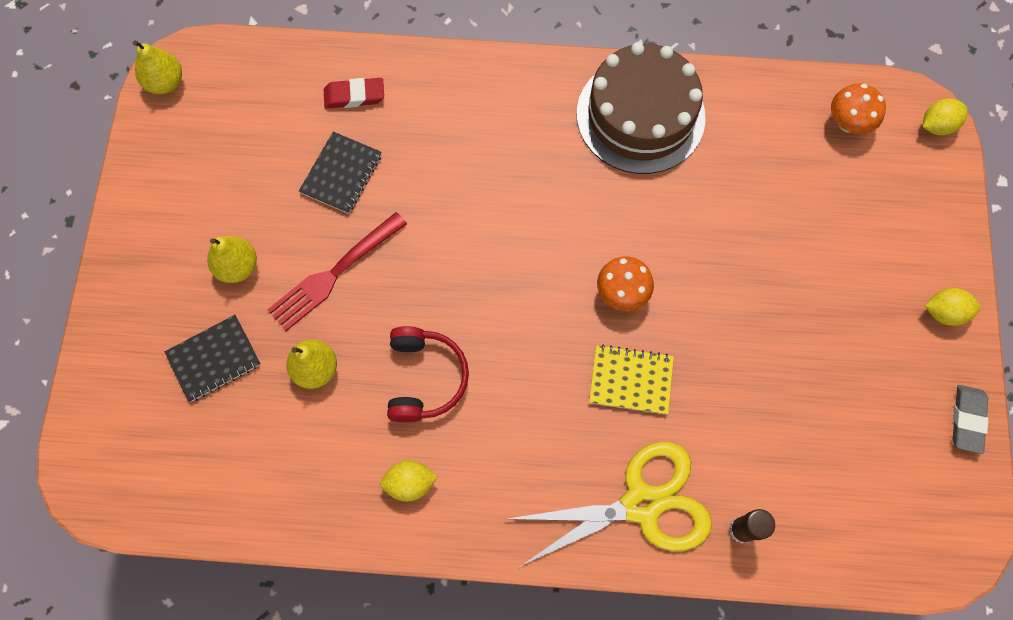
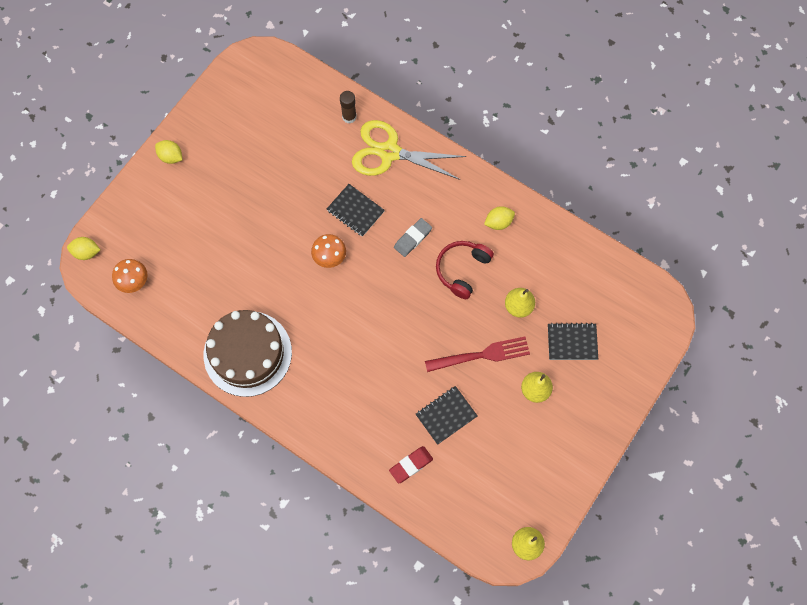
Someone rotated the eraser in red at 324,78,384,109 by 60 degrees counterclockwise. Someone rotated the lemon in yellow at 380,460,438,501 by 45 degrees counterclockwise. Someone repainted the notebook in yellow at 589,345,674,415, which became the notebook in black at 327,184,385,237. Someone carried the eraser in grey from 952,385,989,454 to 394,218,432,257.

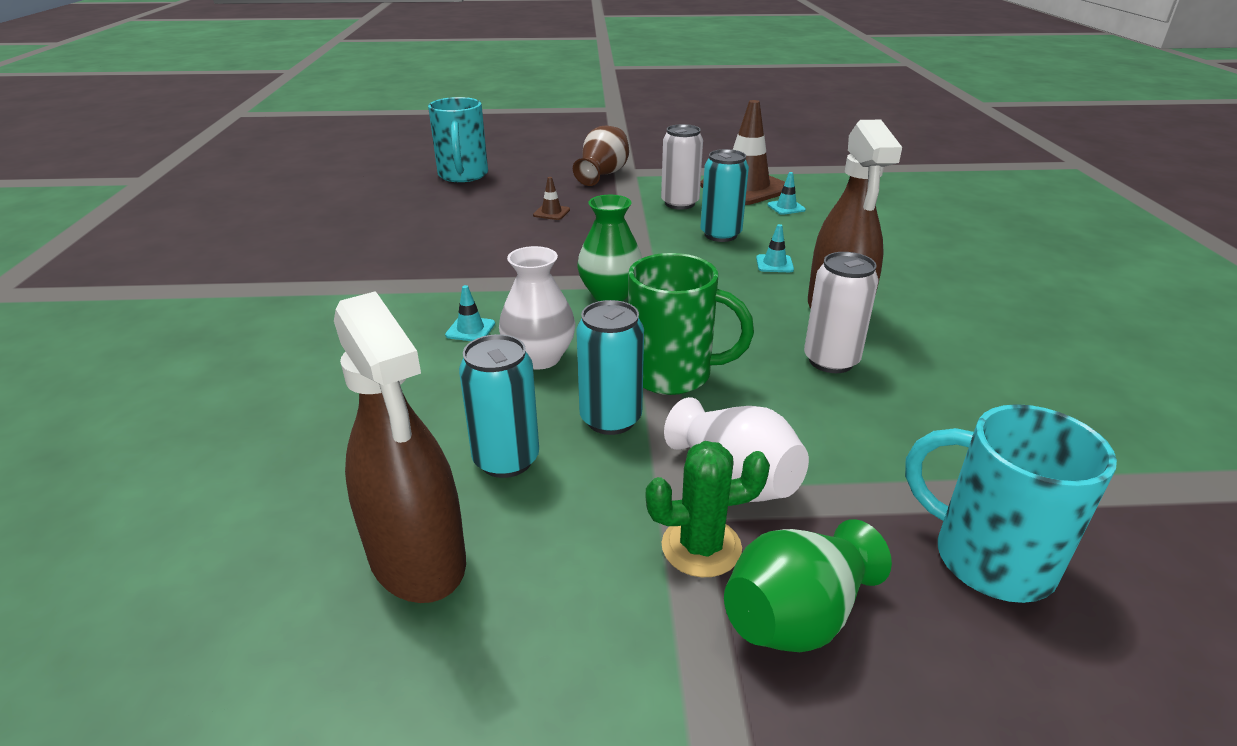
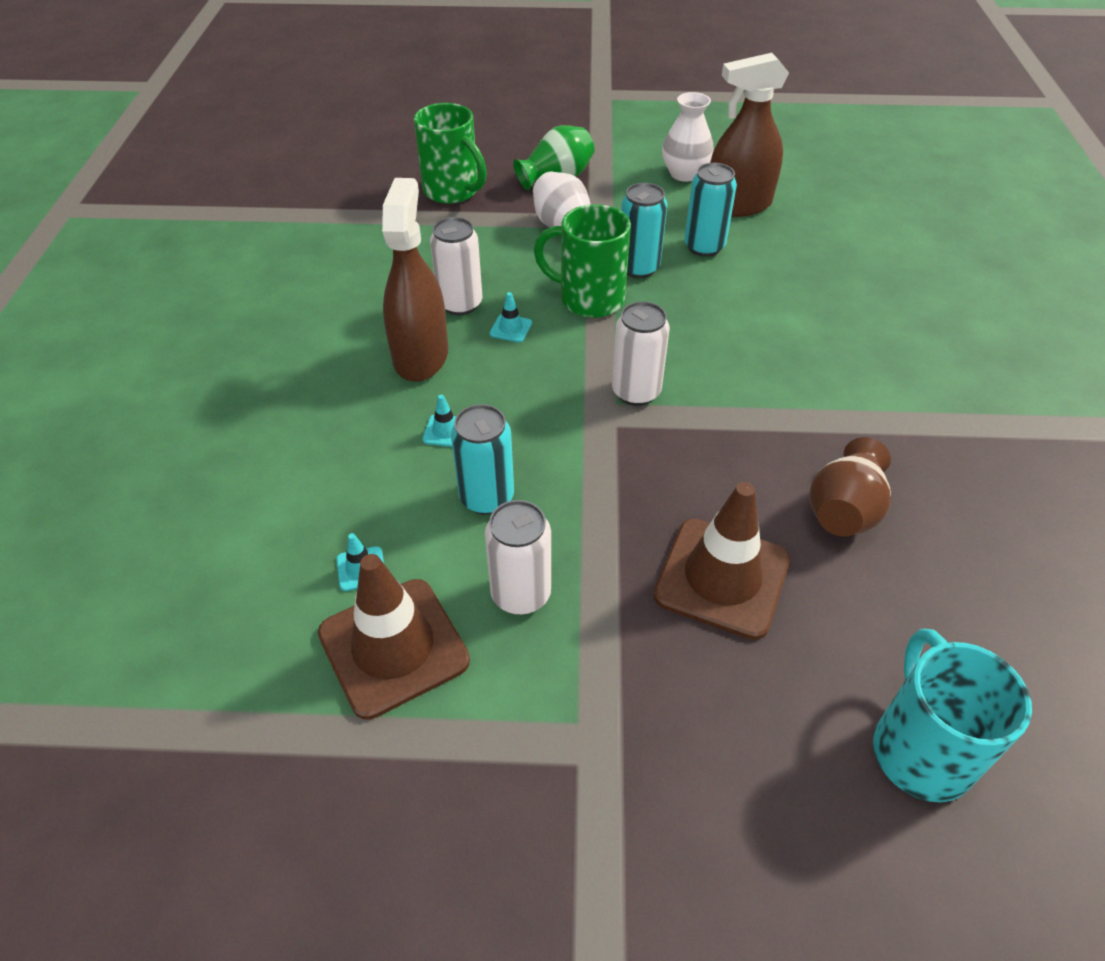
Someone rotated the spray bottle in brown at 334,291,466,603 by 75 degrees counterclockwise. Someone carried the traffic cone in turquoise from 445,285,495,341 to 489,292,532,343. Someone carried the vase in white from 499,246,576,369 to 662,92,714,182. Someone scaled the traffic cone in brown at 533,177,570,220 by 2.49. Someone carried the vase in brown from 573,126,629,186 to 809,437,891,537. Someone swapped the vase in green at 577,195,642,301 for the can in white at 612,301,670,406. Someone took away the cactus in green at 646,441,770,577. Someone repainted the mug in turquoise at 905,404,1117,603, which became the mug in green at 414,103,487,204.

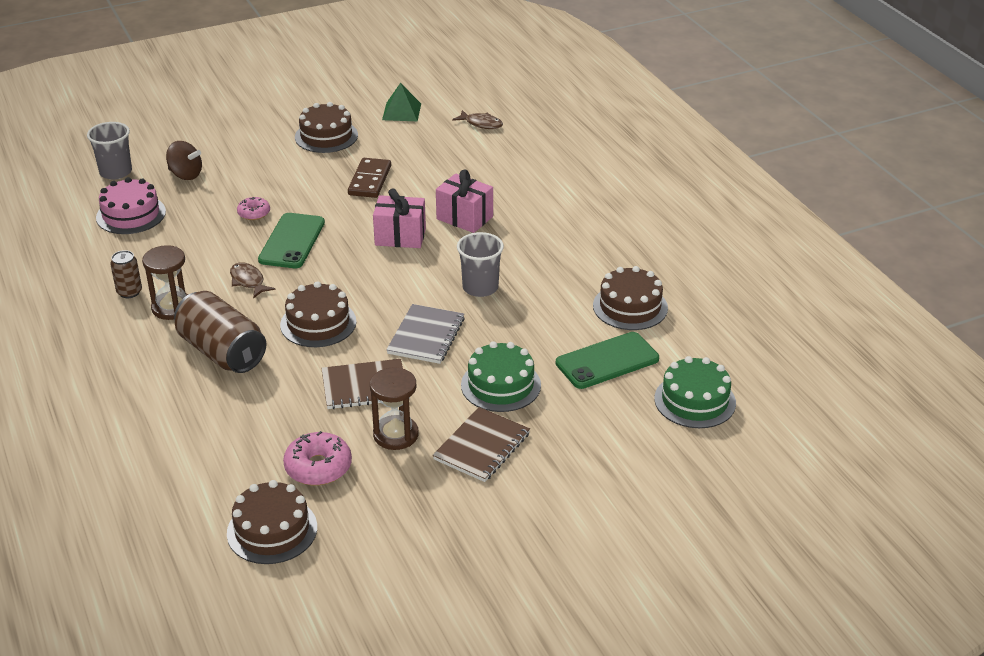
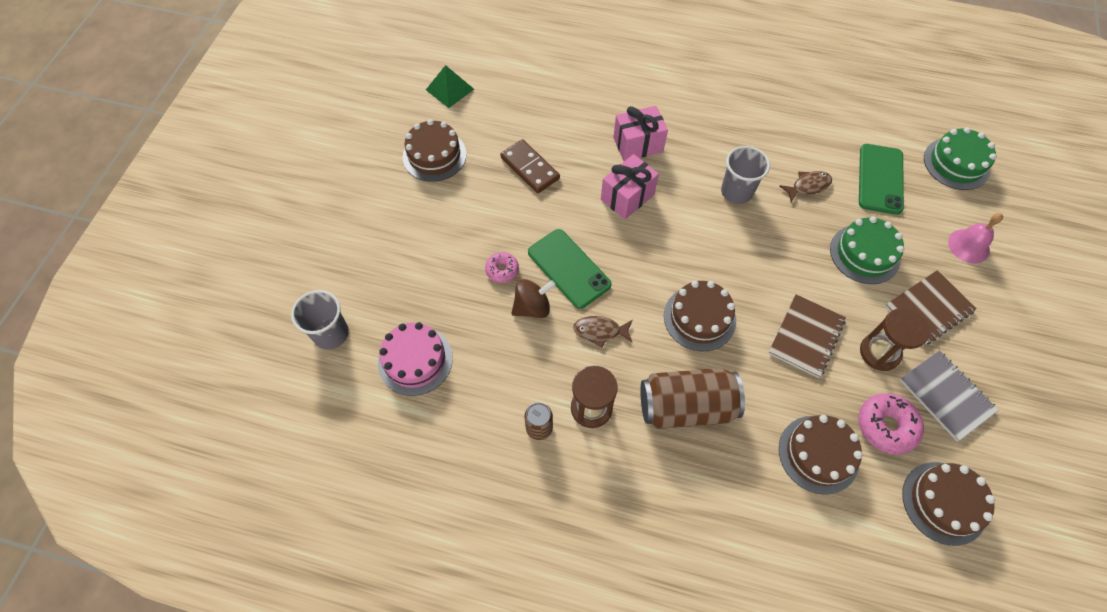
Someone carried the spinning top in brown from 166,141,202,180 to 511,279,555,318. Someone carried the notebook in grey from 386,304,464,364 to 900,350,998,441. Someone rotated the notebook in brown at 433,407,530,482 by 75 degrees clockwise. Someone carried the fish in brown from 452,110,503,129 to 779,171,832,202. Someone carried the cake in brown from 593,266,668,330 to 779,415,863,495. Someone put down the bell in pink at 948,213,1003,264.

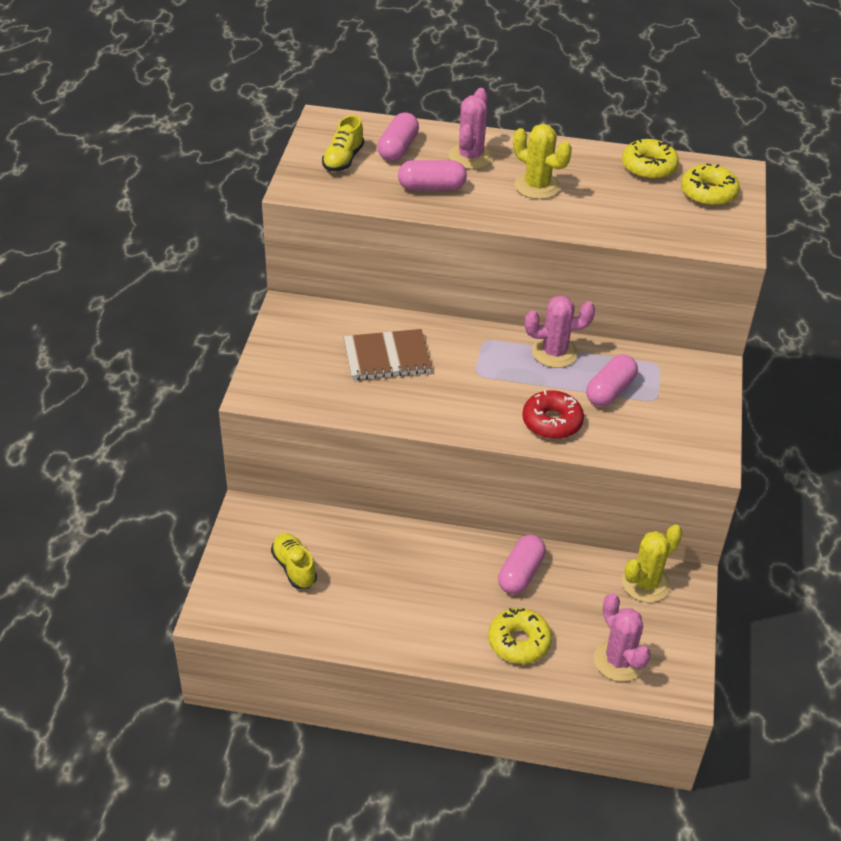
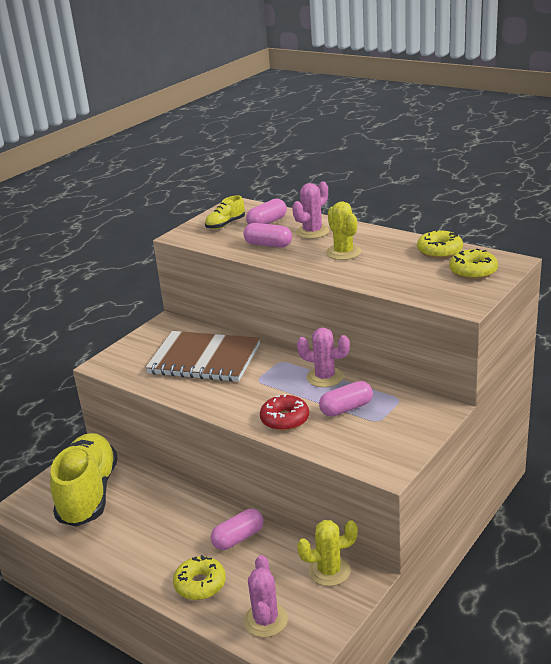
Someone scaled the shoe in yellow at 271,533,317,589 by 2.32. Someone scaled the notebook in brown at 343,329,432,380 by 1.60.

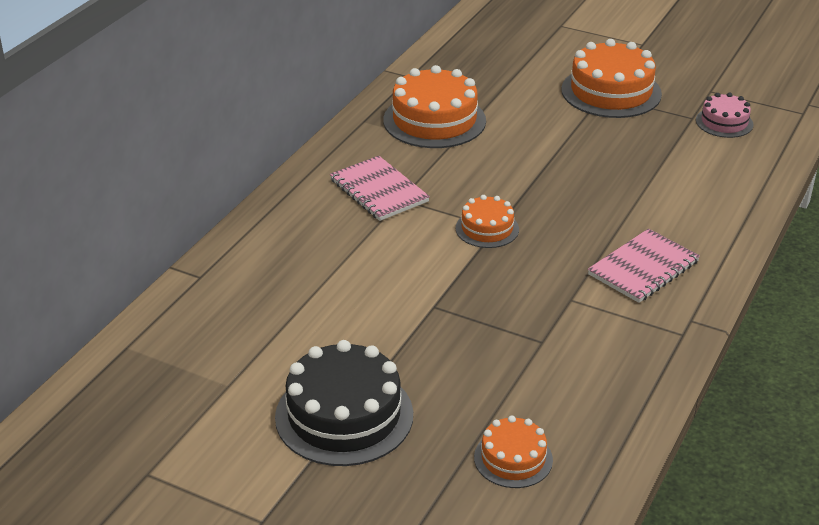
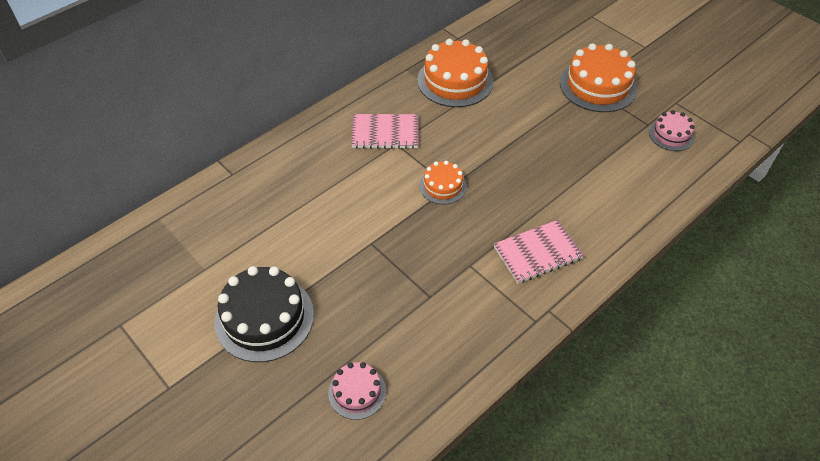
Someone rotated the notebook in pink at 330,156,430,221 by 75 degrees counterclockwise. Someone repainted the cake in orange at 474,415,553,488, which became the cake in pink at 328,362,386,420.

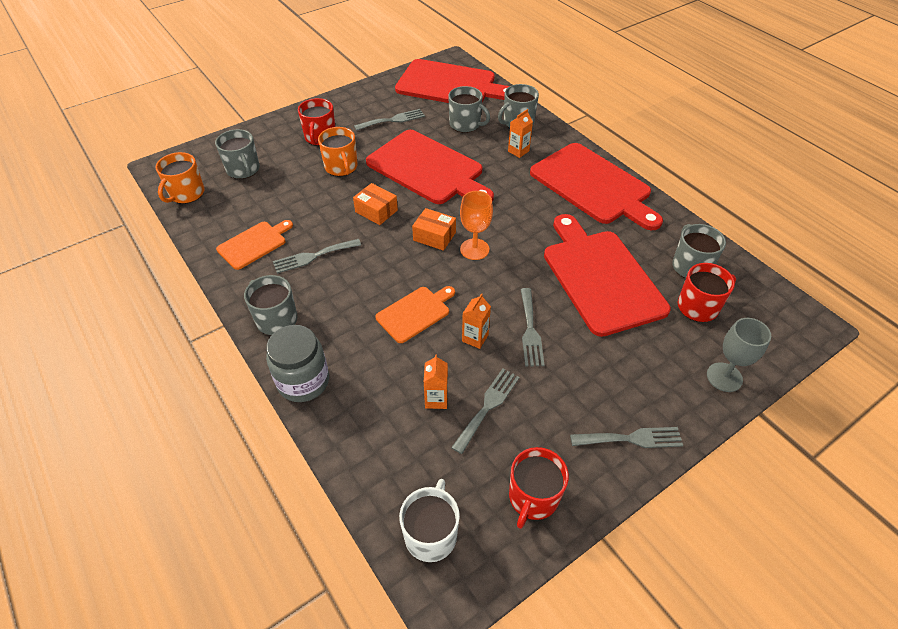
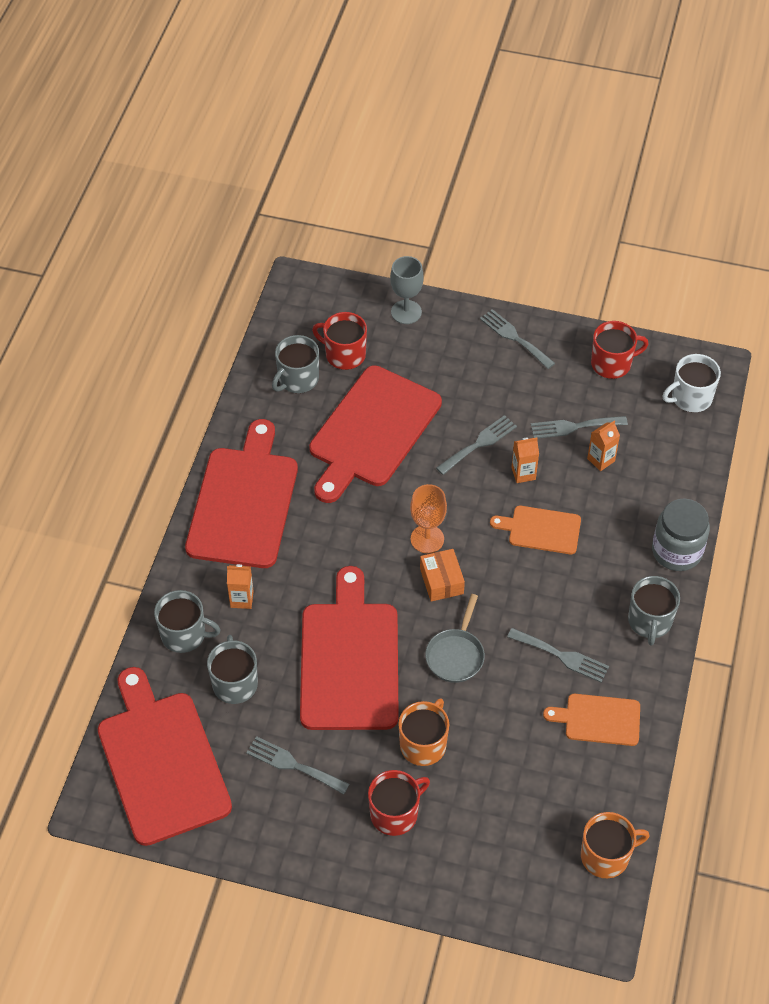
Someone took away the mug in grey at 215,129,260,179. Someone swapped the box in orange at 353,183,398,225 for the pan in grey at 425,594,485,683.

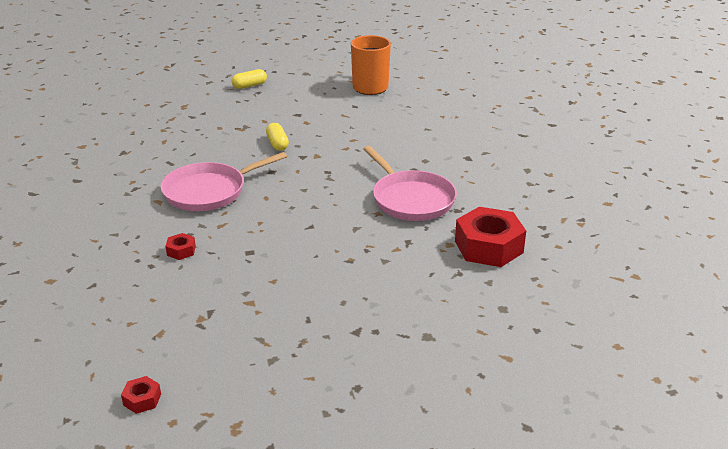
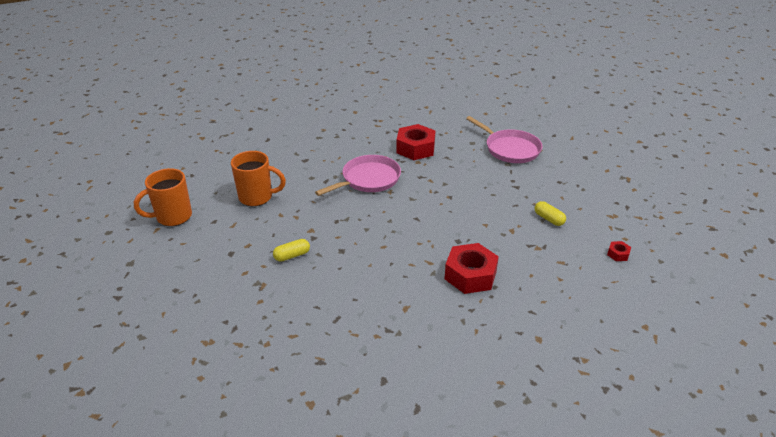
Someone carried the pan in pink from 161,152,287,211 to 466,116,542,163. Someone scaled the nut in red at 166,233,196,260 by 2.29. Someone carried the capsule in yellow from 232,69,267,89 to 534,201,566,226. Someone put down the mug in orange at 231,151,286,206.

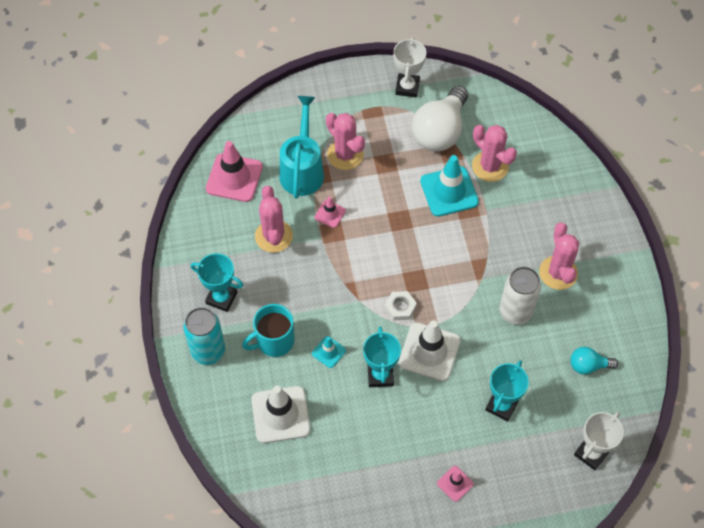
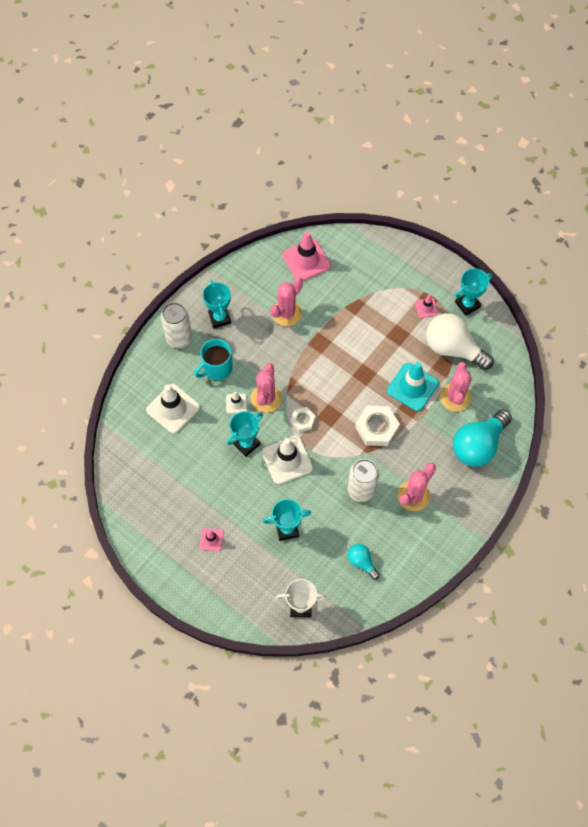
Someone repainted the can in turquoise at 183,307,225,365, which became the can in white at 161,302,192,348. Someone rotated the mug in turquoise at 242,304,294,357 by 60 degrees counterclockwise. Someone took away the watering can in turquoise at 279,96,324,198. Someone repainted the traffic cone in turquoise at 312,336,346,368, which became the traffic cone in white at 226,392,247,414. Someone carried the traffic cone in pink from 315,197,346,228 to 415,295,438,318. Someone carried the cactus in pink from 326,113,365,170 to 251,363,282,413. Someone repainted the trophy in white at 394,37,426,97, which became the trophy in turquoise at 455,268,492,316. Someone rotated the light bulb in white at 412,86,468,151 by 45 degrees clockwise. Someone put down the nut in white at 355,406,400,446. Someone put down the light bulb in turquoise at 453,409,512,466.

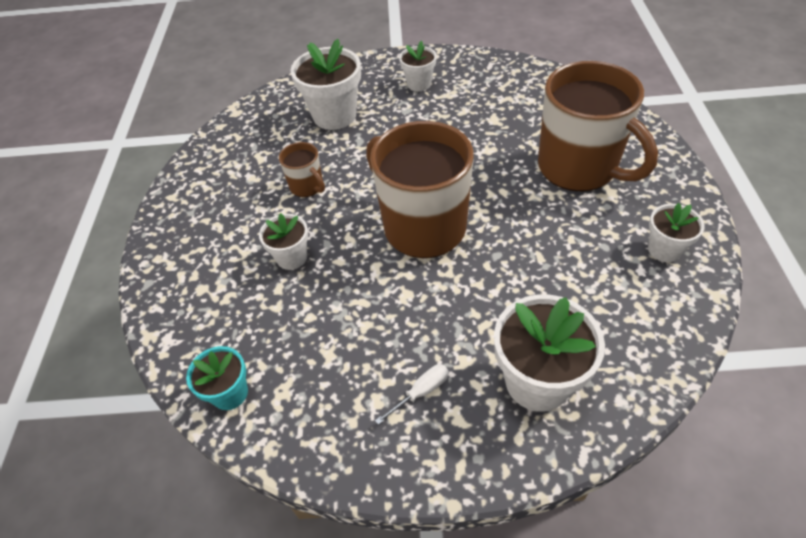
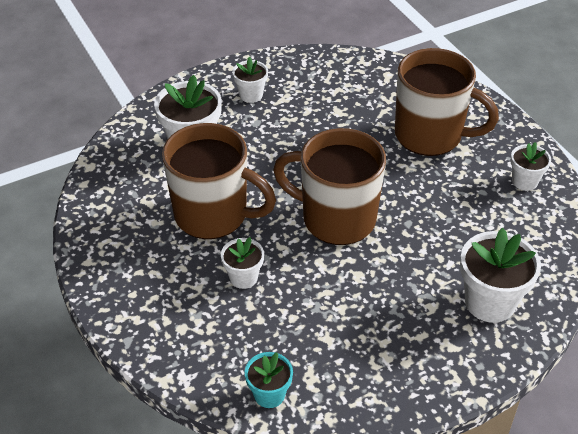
Someone scaled the mug in brown at 279,142,325,197 by 2.22. Someone took away the screwdriver in white at 375,364,449,425.

